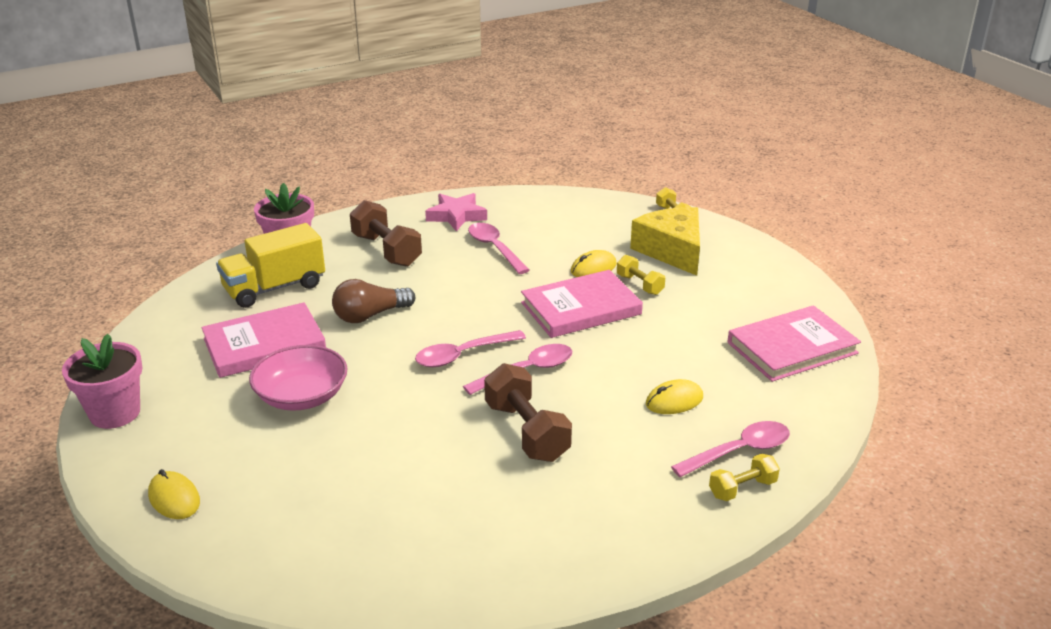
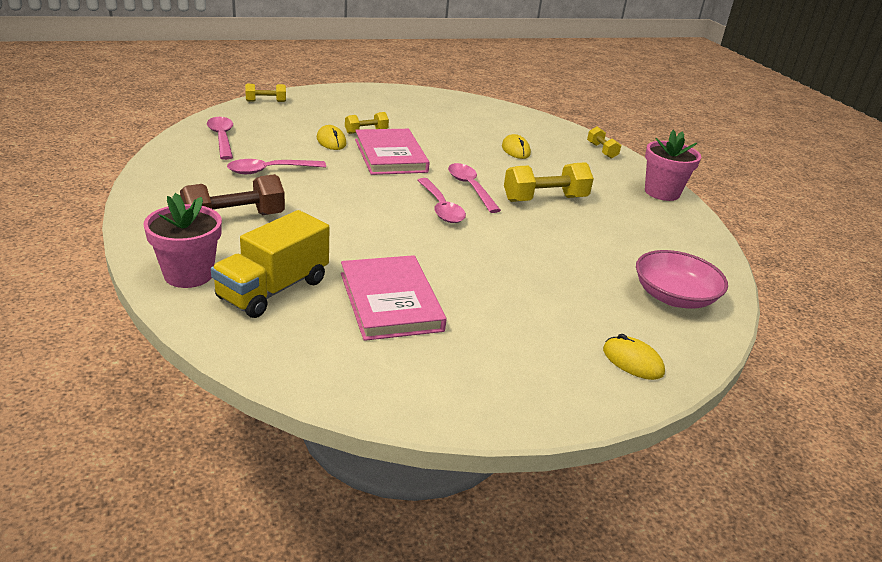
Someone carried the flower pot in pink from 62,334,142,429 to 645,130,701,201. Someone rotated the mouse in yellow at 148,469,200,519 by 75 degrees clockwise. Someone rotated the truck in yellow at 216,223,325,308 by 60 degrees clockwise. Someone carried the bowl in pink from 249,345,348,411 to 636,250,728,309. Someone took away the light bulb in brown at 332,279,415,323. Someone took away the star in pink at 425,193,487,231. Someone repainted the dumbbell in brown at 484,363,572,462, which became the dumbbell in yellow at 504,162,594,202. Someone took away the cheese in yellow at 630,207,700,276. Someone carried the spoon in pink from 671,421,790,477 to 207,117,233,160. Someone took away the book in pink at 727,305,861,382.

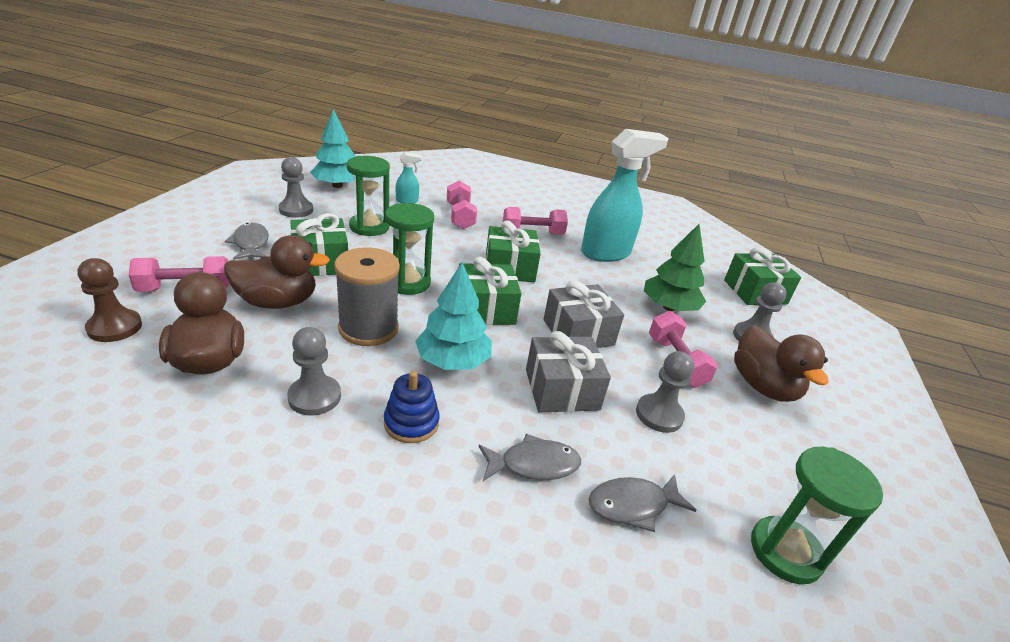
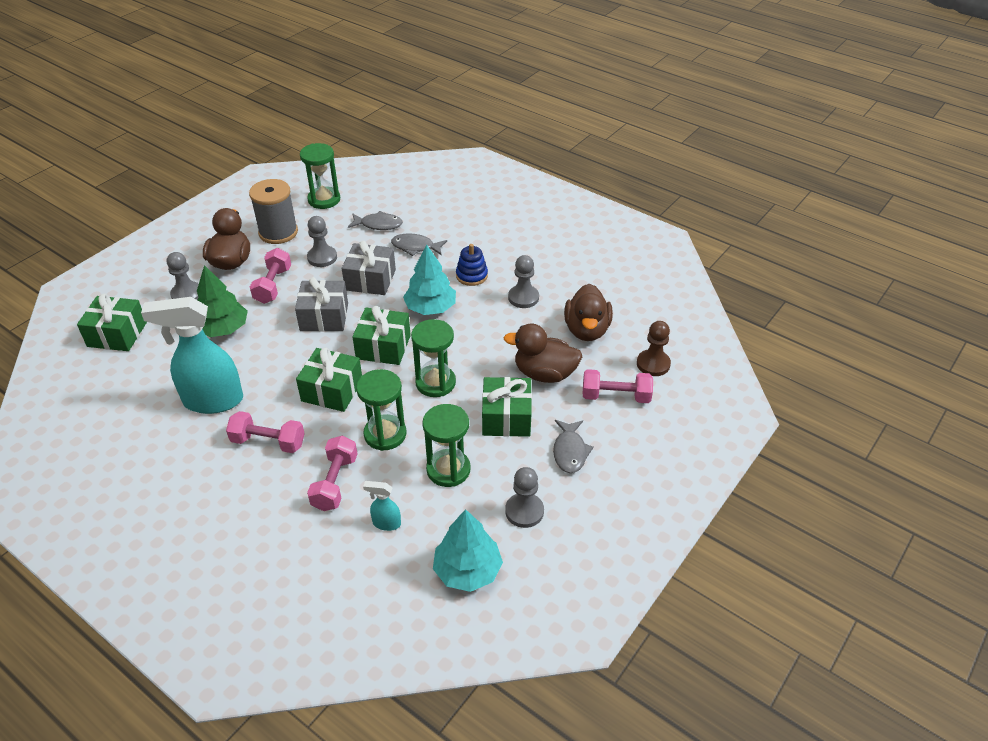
Someone carried the spool in grey from 334,247,400,346 to 249,179,298,244. Someone put down the hourglass in green at 356,369,406,451.

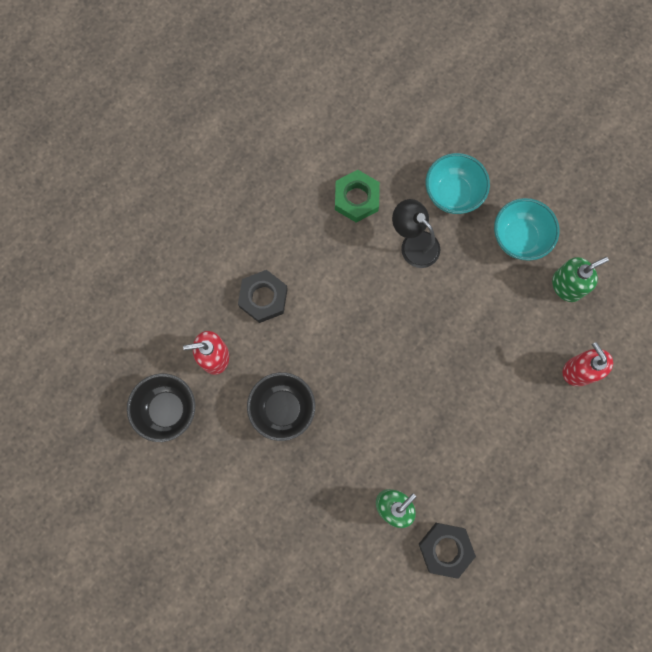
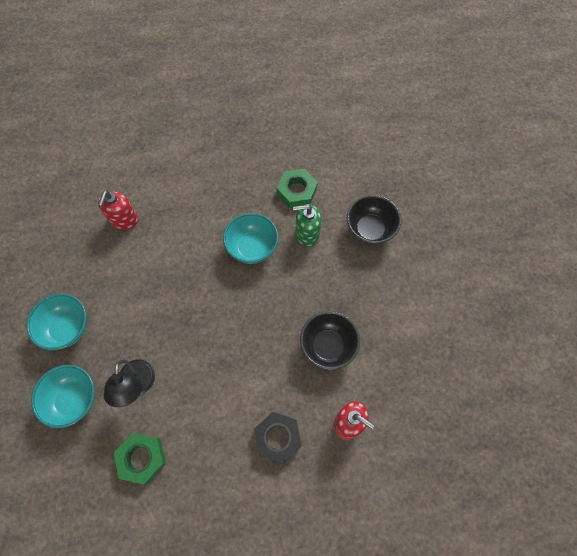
Someone carried the bowl in black from 127,374,195,442 to 347,195,401,245. Someone repainted the nut in black at 419,523,476,579, which became the nut in green at 277,169,318,208. Someone took away the soap dispenser in green at 552,257,609,302. Someone put down the bowl in turquoise at 223,213,279,264.

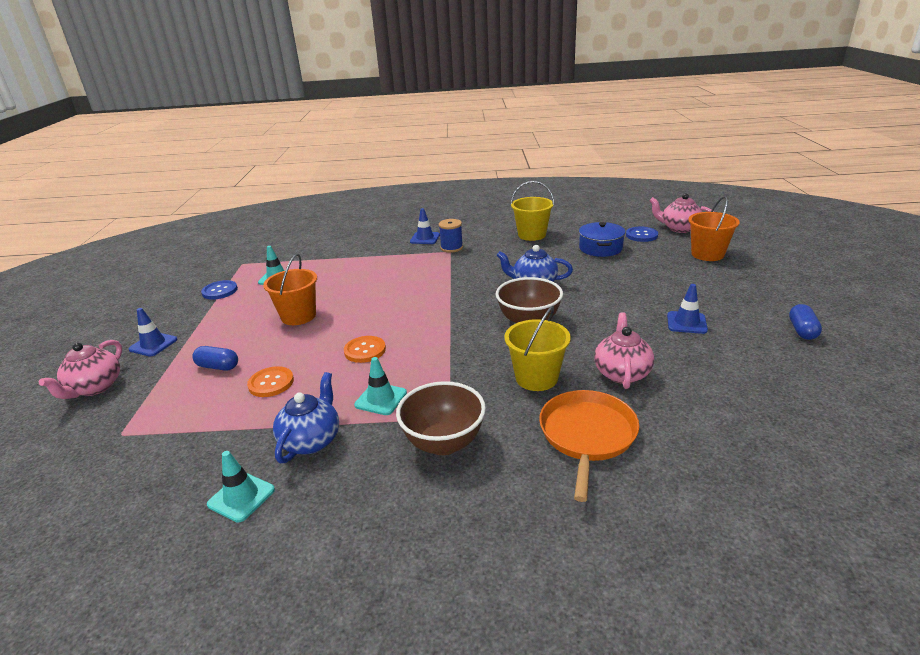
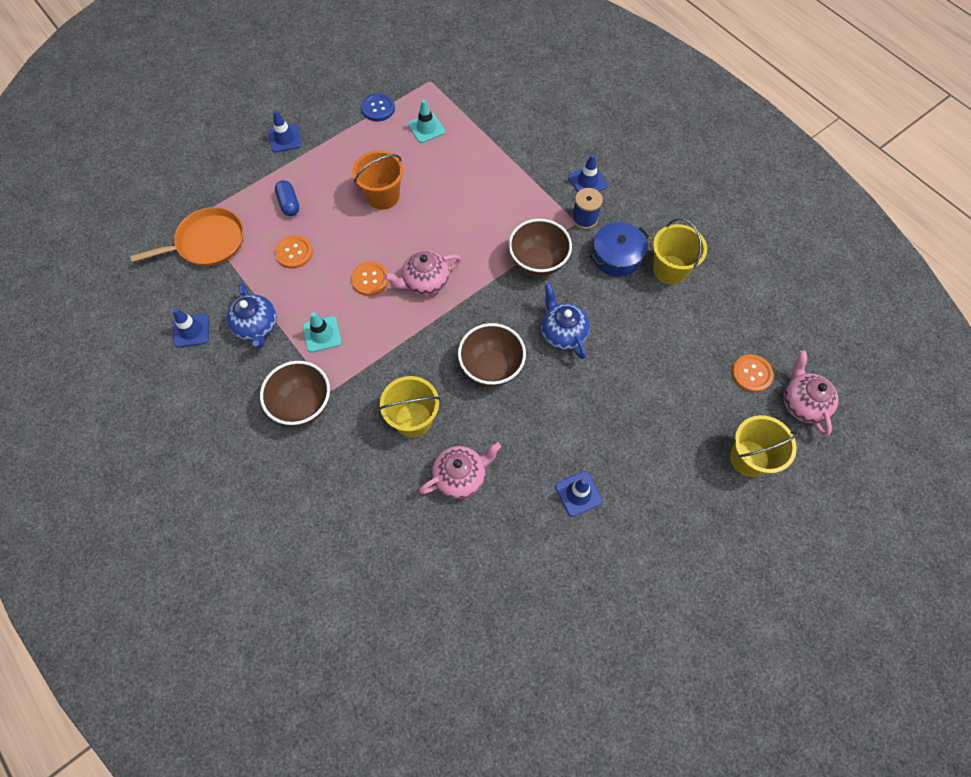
Someone carried the teapot in pink from 39,340,122,399 to 384,250,462,296. Someone repainted the traffic cone in turquoise at 207,451,275,523, which became the traffic cone in blue at 173,308,209,348. Someone rotated the teapot in blue at 273,372,339,463 by 90 degrees clockwise. Someone carried the pan in orange from 539,390,639,502 to 130,207,244,266. Someone carried the pot in blue from 579,222,626,257 to 590,222,649,277. Someone repainted the button in blue at 626,227,658,242, which became the button in orange at 732,354,774,392. Someone repainted the bucket in orange at 689,196,740,261, which became the bucket in yellow at 730,415,798,477. Someone took away the capsule in blue at 789,304,822,340. Someone put down the bowl in brown at 508,219,572,277.

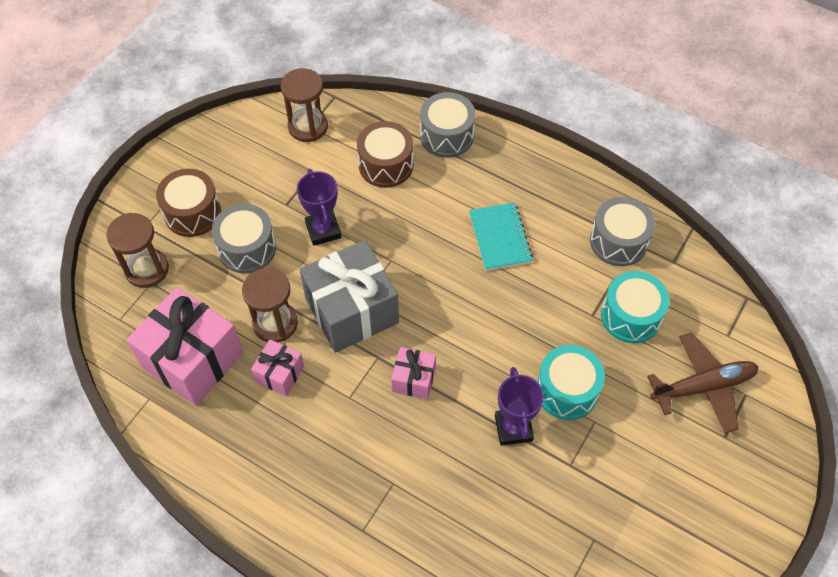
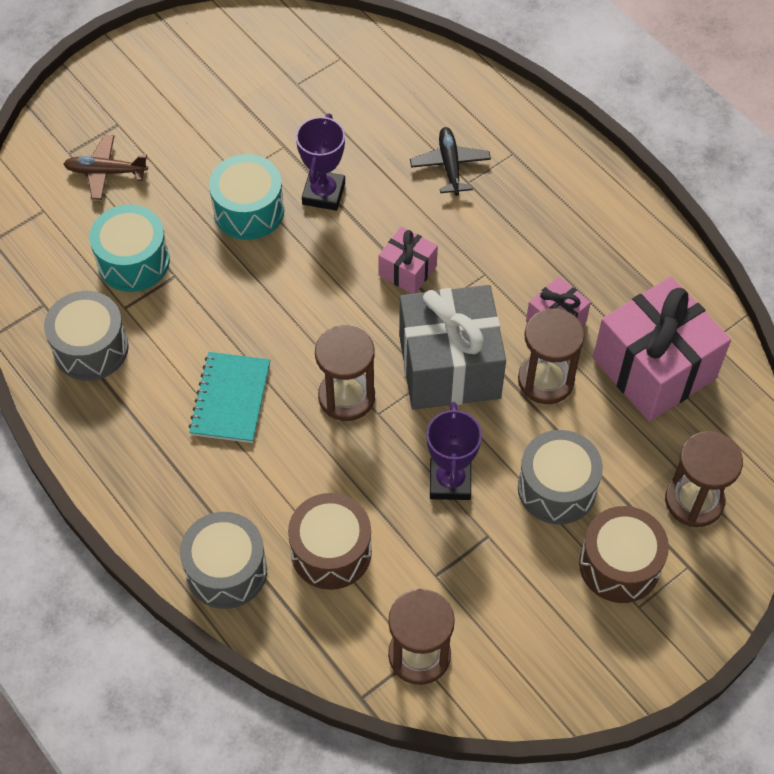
Someone scaled the plane in brown at 647,333,758,433 by 0.66. Someone put down the hourglass in brown at 315,325,375,421. Someone put down the plane in black at 410,127,491,196.

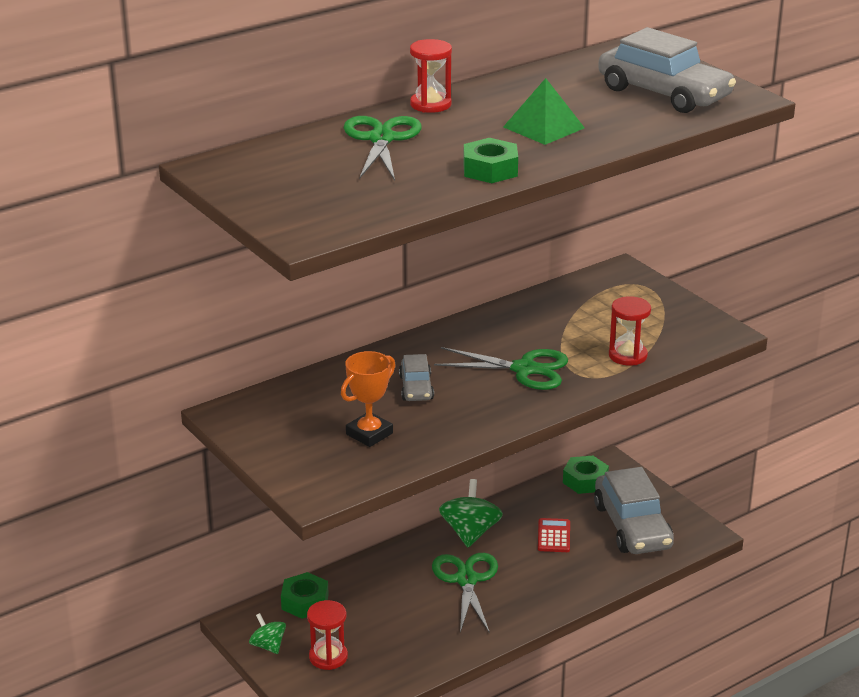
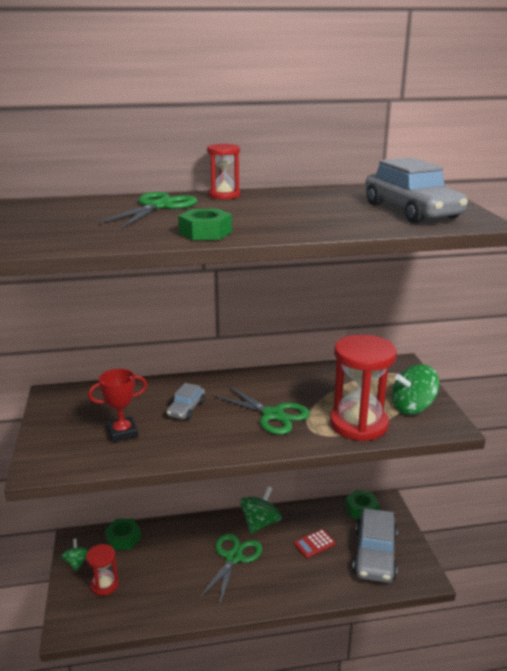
Someone repainted the trophy in orange at 341,351,395,447, which became the trophy in red at 88,369,147,443. Someone took away the pyramid in green at 503,78,585,145. Someone rotated the calculator in red at 538,518,570,552 by 150 degrees counterclockwise. Someone scaled the hourglass in red at 609,296,651,365 by 1.86. Someone put down the spinning top in green at 392,364,439,415.

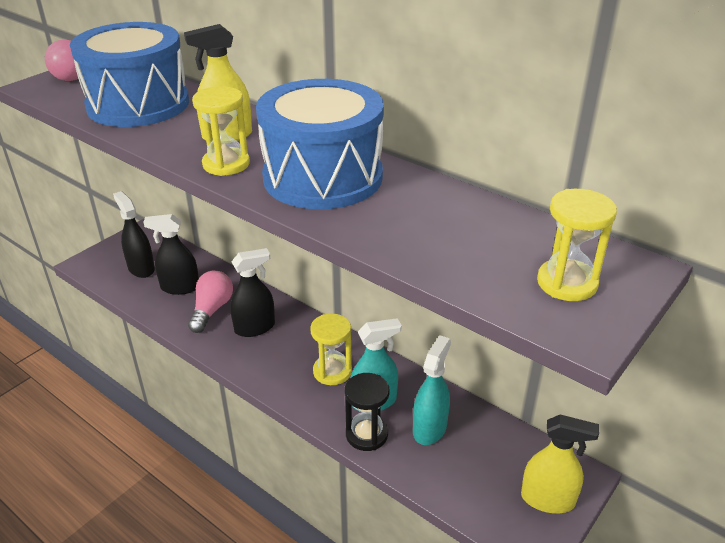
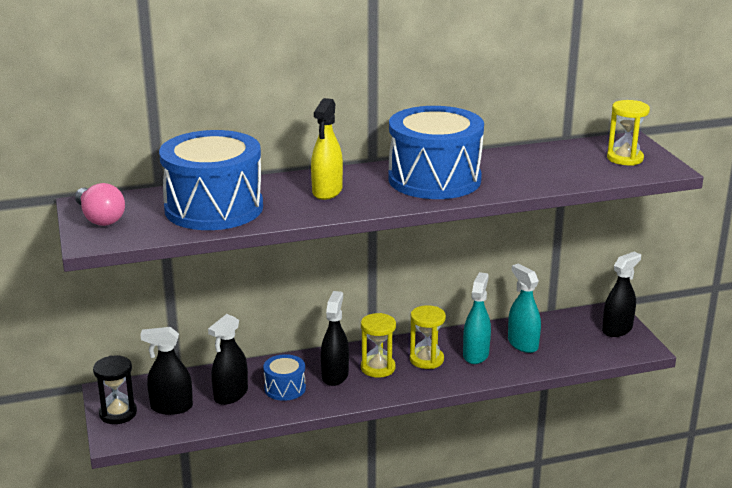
Someone swapped the light bulb in pink at 188,270,233,333 for the drum in blue at 263,354,306,401. Someone carried the hourglass in yellow from 192,86,250,176 to 361,313,396,378. Someone carried the hourglass in black from 345,373,390,451 to 93,355,137,424. Someone repainted the spray bottle in yellow at 521,415,599,513, which became the spray bottle in black at 602,252,641,337.

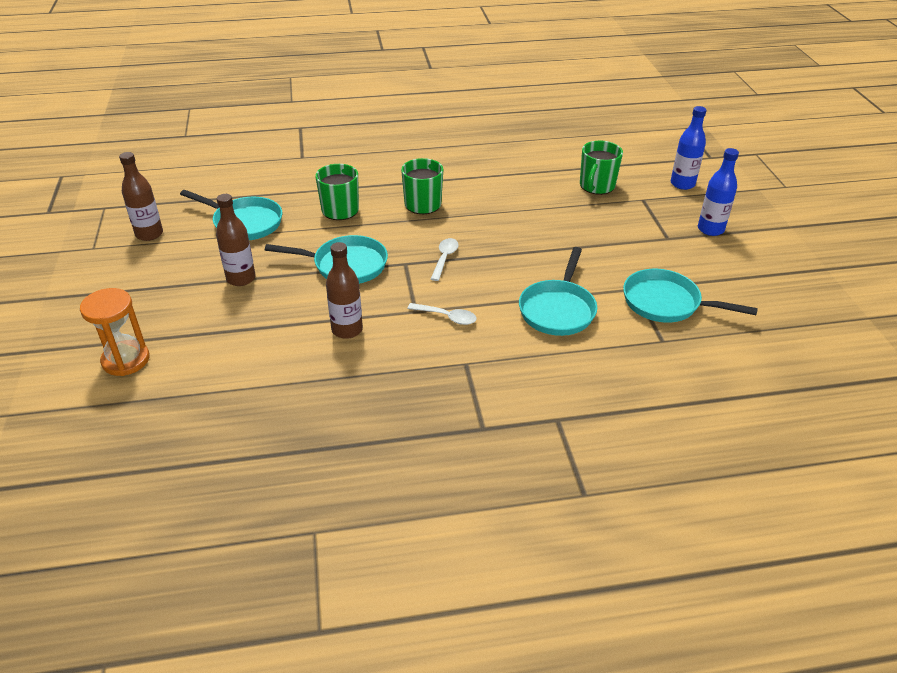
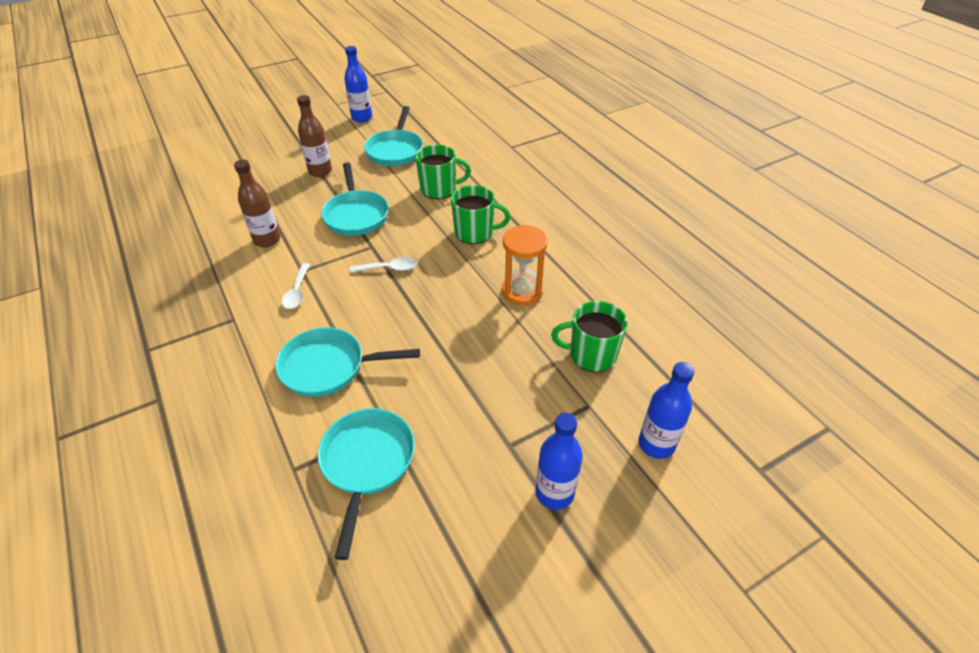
Someone carried the hourglass in orange from 80,288,150,376 to 502,225,548,306. Someone repainted the bottle in brown at 119,152,163,241, which became the bottle in blue at 344,46,372,122.

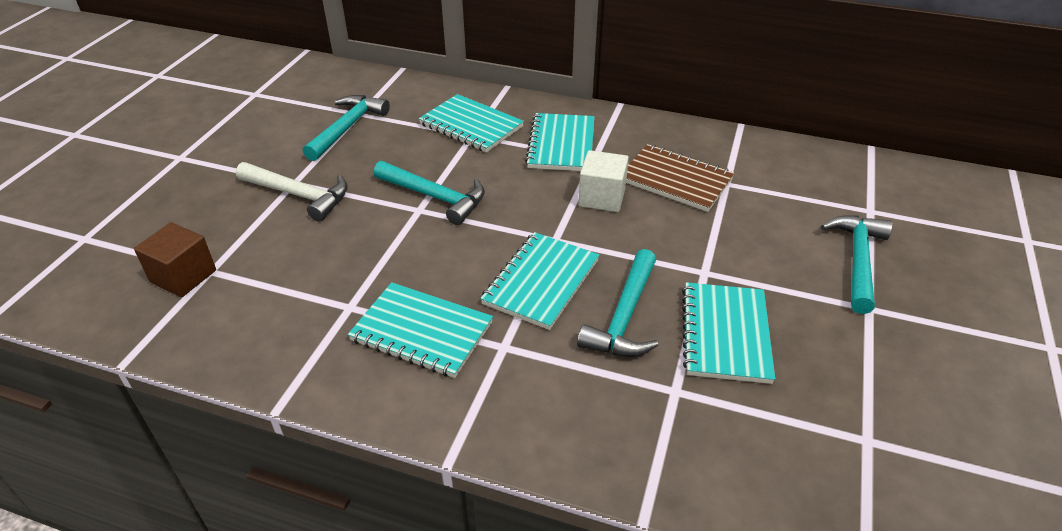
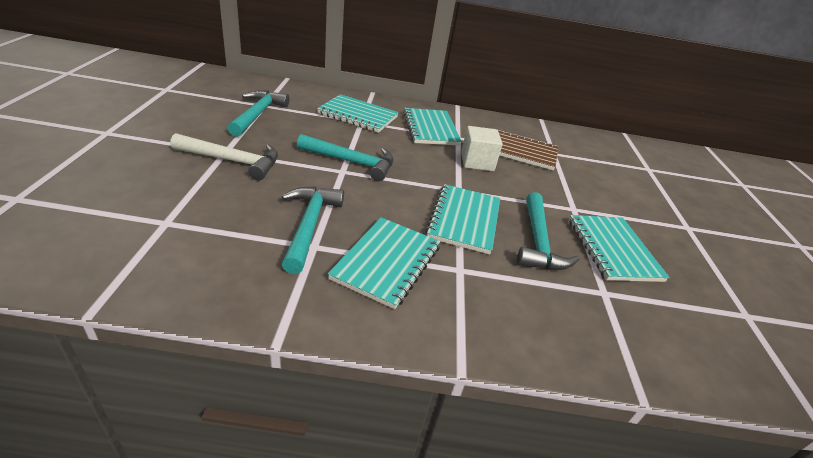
Someone took away the cube in brown at 134,222,216,297. Someone rotated the notebook in turquoise at 348,282,493,378 by 75 degrees counterclockwise. Someone carried the hammer in turquoise from 821,216,892,314 to 281,187,344,274.

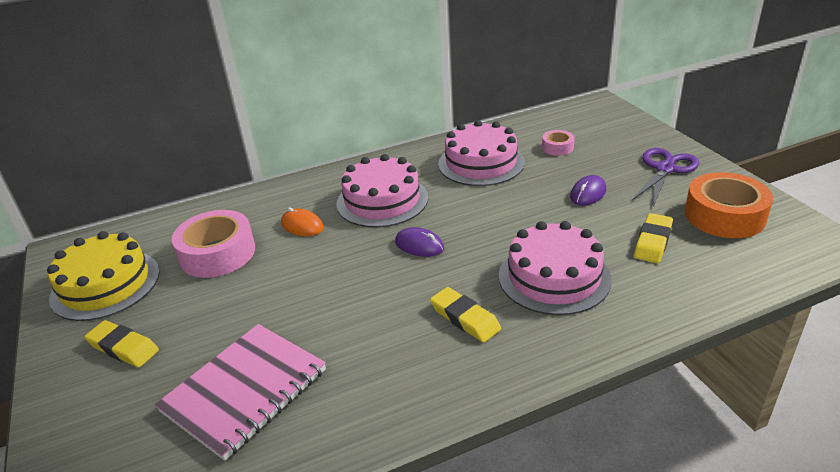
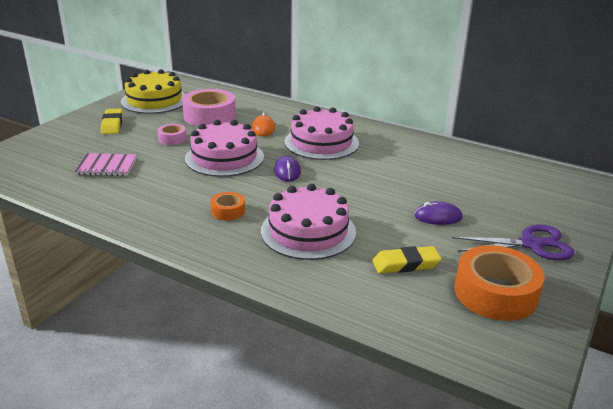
Someone scaled the notebook in pink at 155,324,326,461 by 0.61. Someone swapped the eraser in yellow at 430,287,501,343 for the tape in orange at 210,192,245,220. Someone carried the cake in pink from 438,120,525,186 to 185,120,264,177. Someone carried the tape in pink from 542,130,575,156 to 157,124,187,145.

